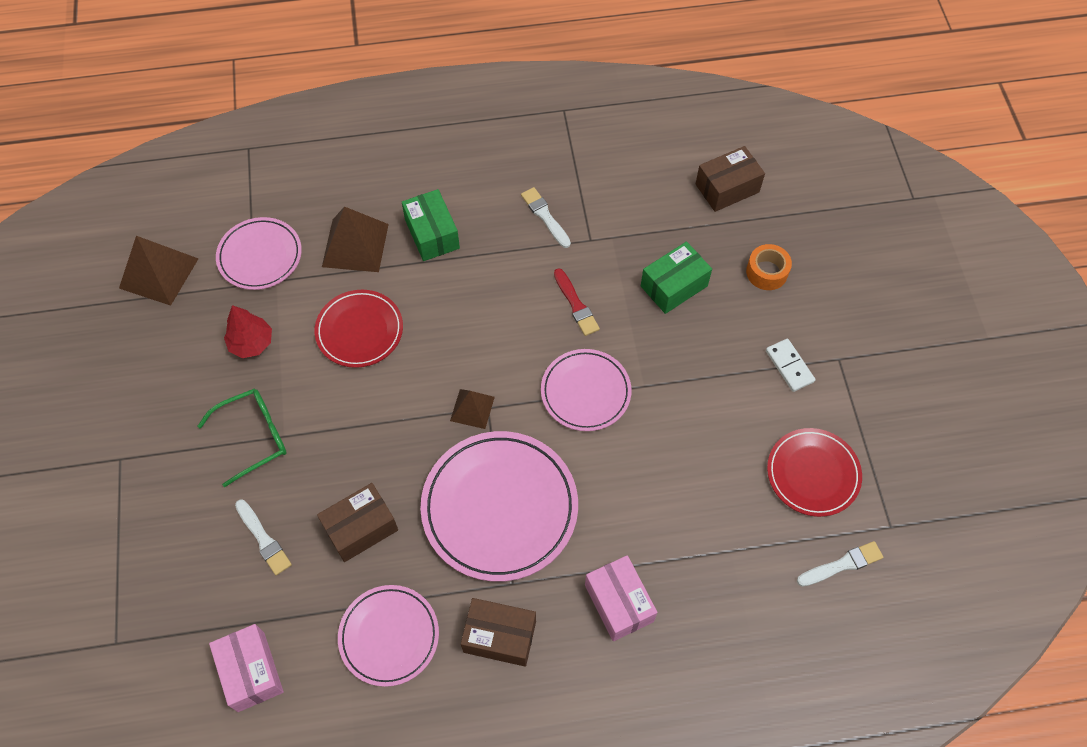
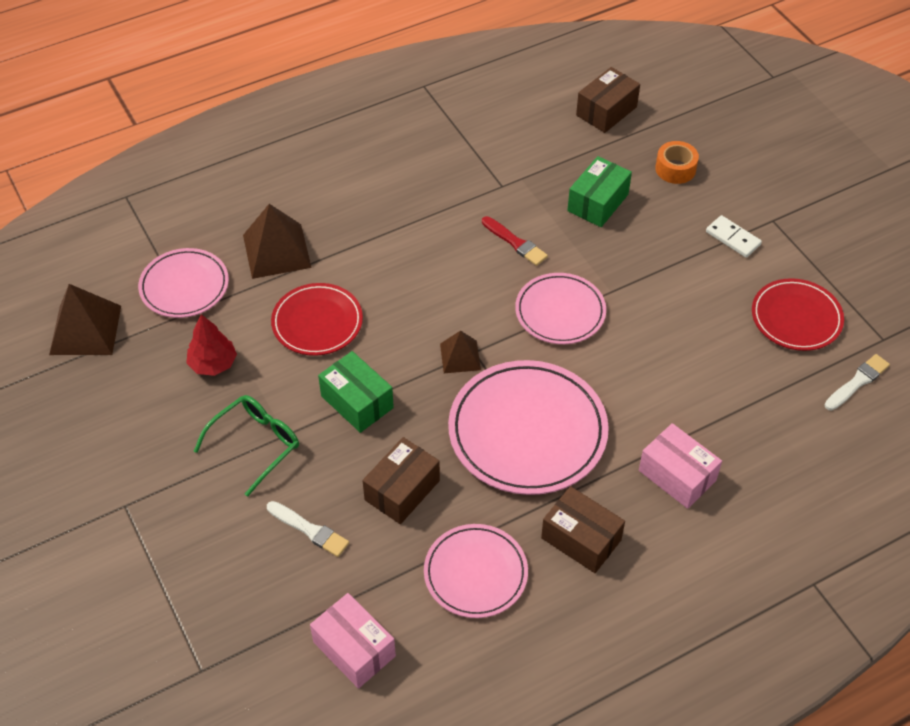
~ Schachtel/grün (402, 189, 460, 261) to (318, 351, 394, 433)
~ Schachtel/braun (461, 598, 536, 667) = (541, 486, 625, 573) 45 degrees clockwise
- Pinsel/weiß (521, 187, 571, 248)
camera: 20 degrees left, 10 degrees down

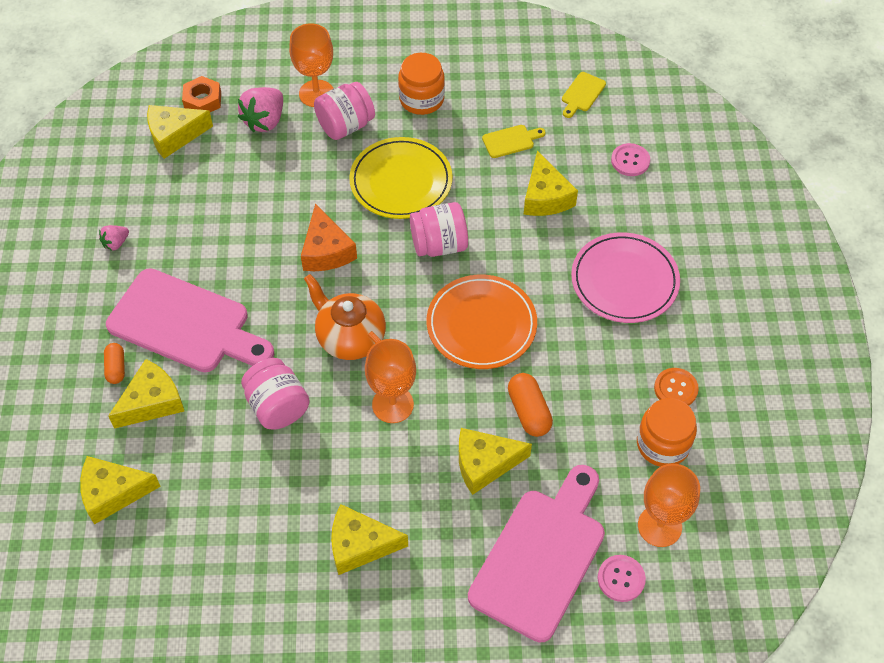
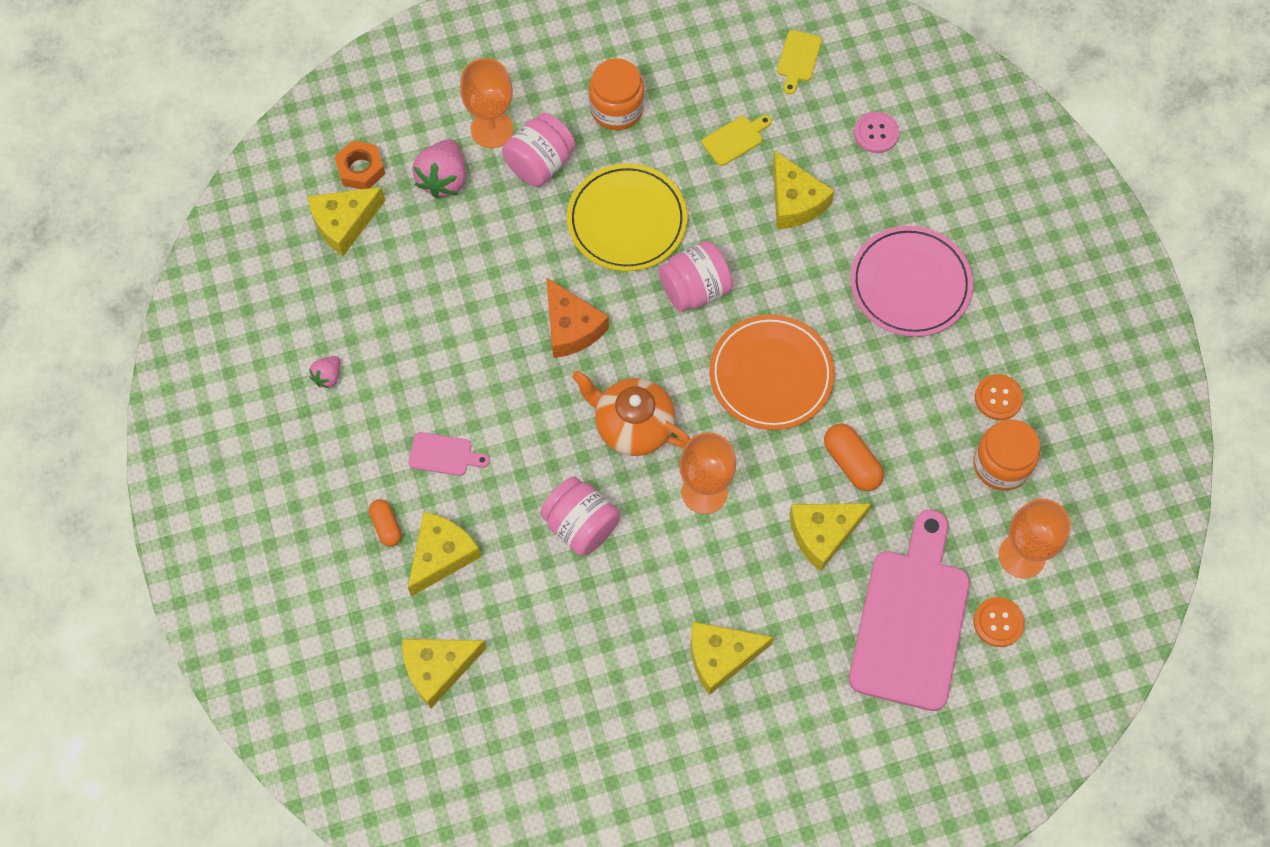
~ Schneidebrett/rosa (106, 268, 274, 372) = (408, 432, 490, 476) x0.41
~ Knopf/rosa (598, 555, 646, 602) to Knopf/orange (974, 597, 1025, 647)
camera: 15 degrees left, 10 degrees up

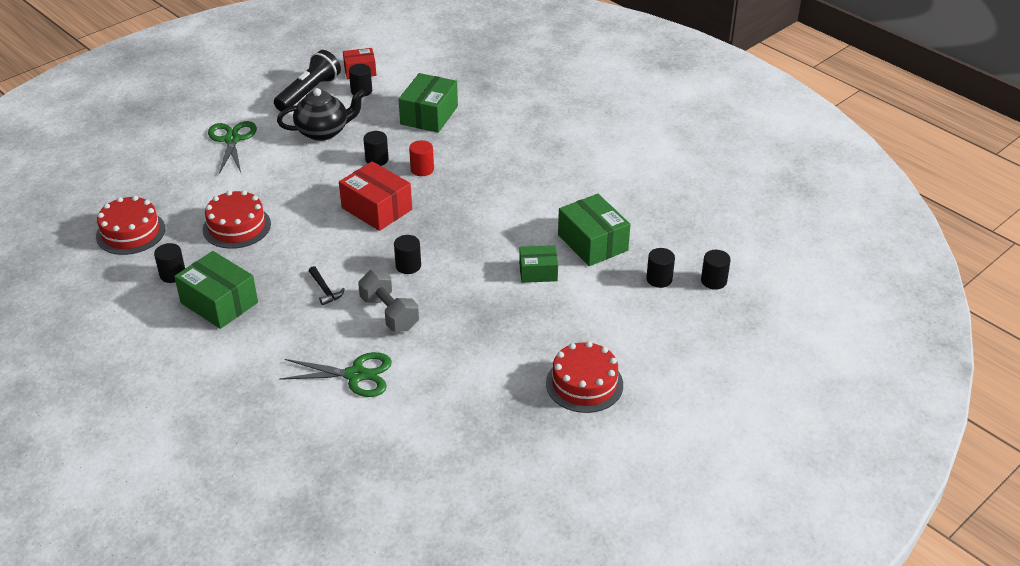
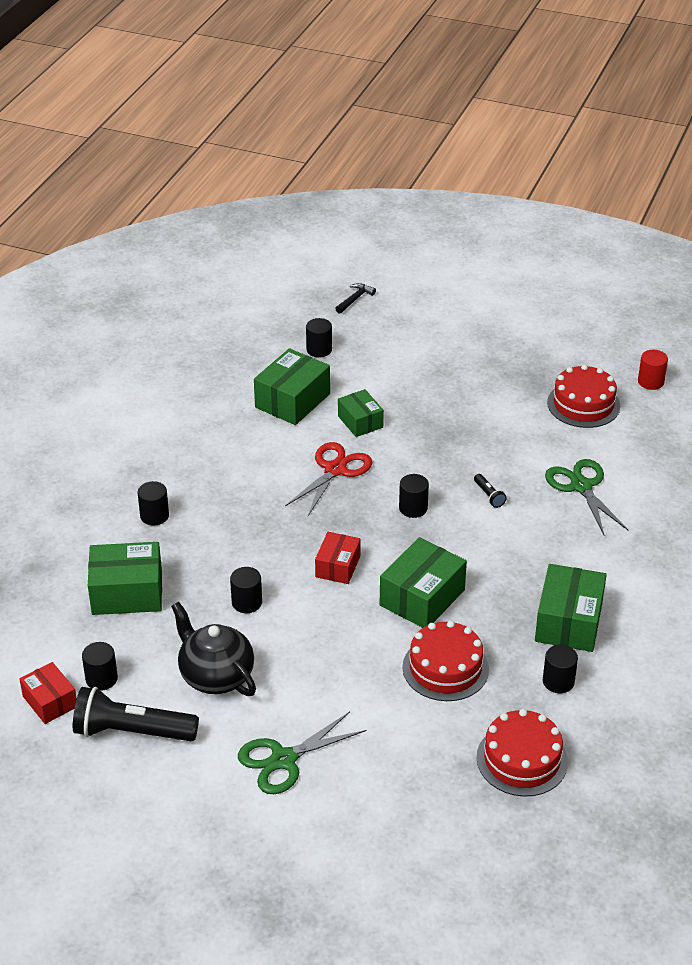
~ Hammer/schwarz (309, 266, 345, 306) to (335, 283, 376, 314)
~ Schachtel/rot (339, 161, 412, 231) = (315, 532, 361, 584) x0.62
~ Hantel/grau (358, 270, 419, 331) to Taschenlampe/schwarz (474, 474, 507, 508)
~ Vollzylinder/rot (409, 140, 434, 176) to (638, 350, 668, 390)
~ Kuchen/rot (546, 341, 623, 413) to (547, 364, 620, 428)
~ Vollzylinder/schwarz (701, 250, 731, 290) to (138, 481, 169, 526)
+ Schere/rot (285, 442, 373, 516)
+ Schachtel/grün (380, 537, 467, 628)
camera: 115 degrees left, 0 degrees up

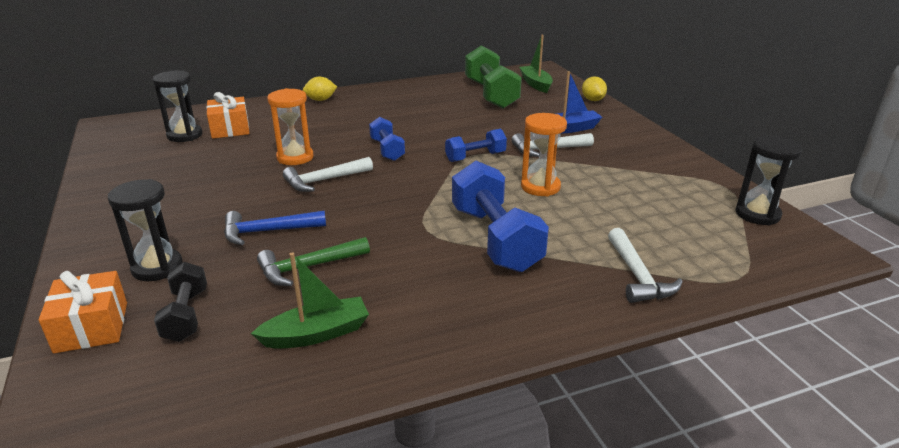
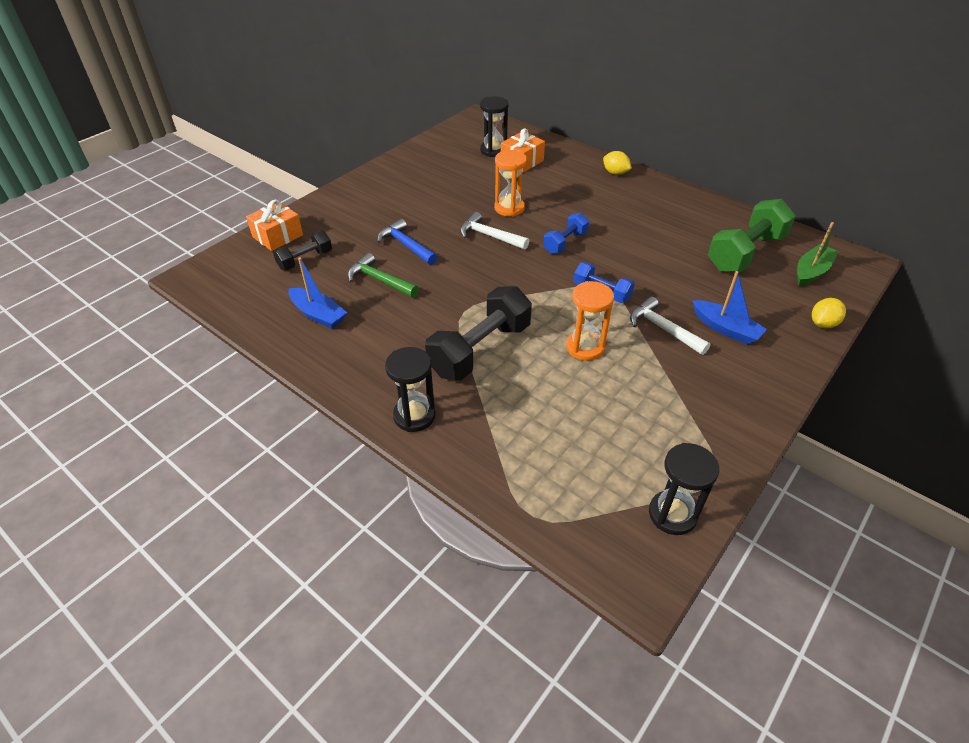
~ Sanduhr/schwarz (108, 179, 183, 281) to (385, 347, 436, 432)
~ Boot/grün (251, 252, 369, 349) to Boot/blau (288, 257, 347, 329)
~ Hantel/blau (452, 161, 549, 272) to Hantel/schwarz (425, 286, 532, 380)
- Hammer/weiß (608, 228, 683, 303)
camera: 60 degrees right, 15 degrees up

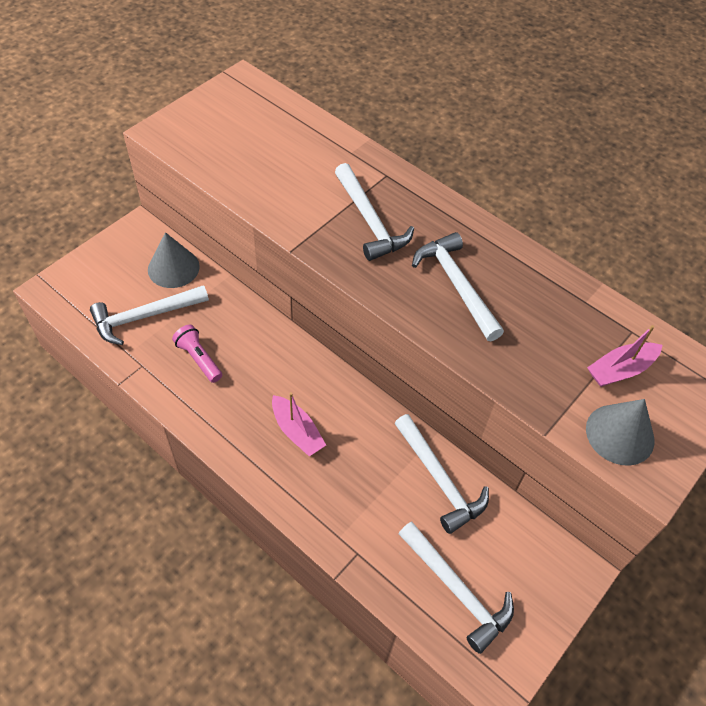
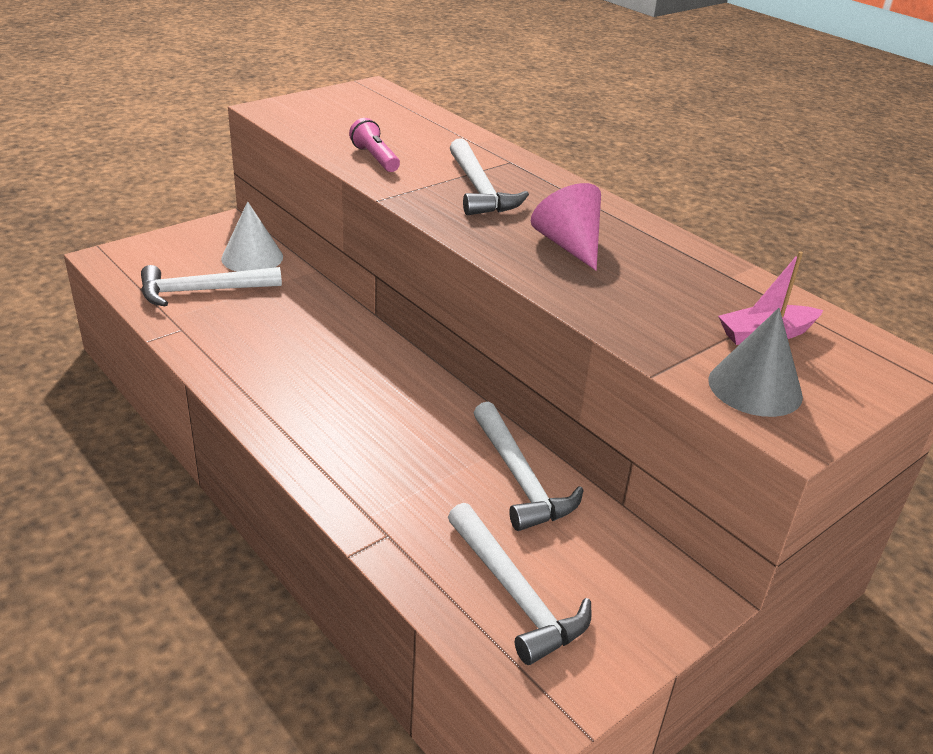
~ Kegel/grau (148, 232, 200, 288) to Kegel/weiß (221, 201, 283, 272)
~ Taschenlampe/rosa (172, 325, 222, 383) to (349, 118, 400, 172)
- Boot/rosa (272, 392, 326, 456)
~ Hammer/weiß (412, 232, 504, 341) to Kegel/rosa (531, 183, 601, 271)
camera: 10 degrees right, 20 degrees down

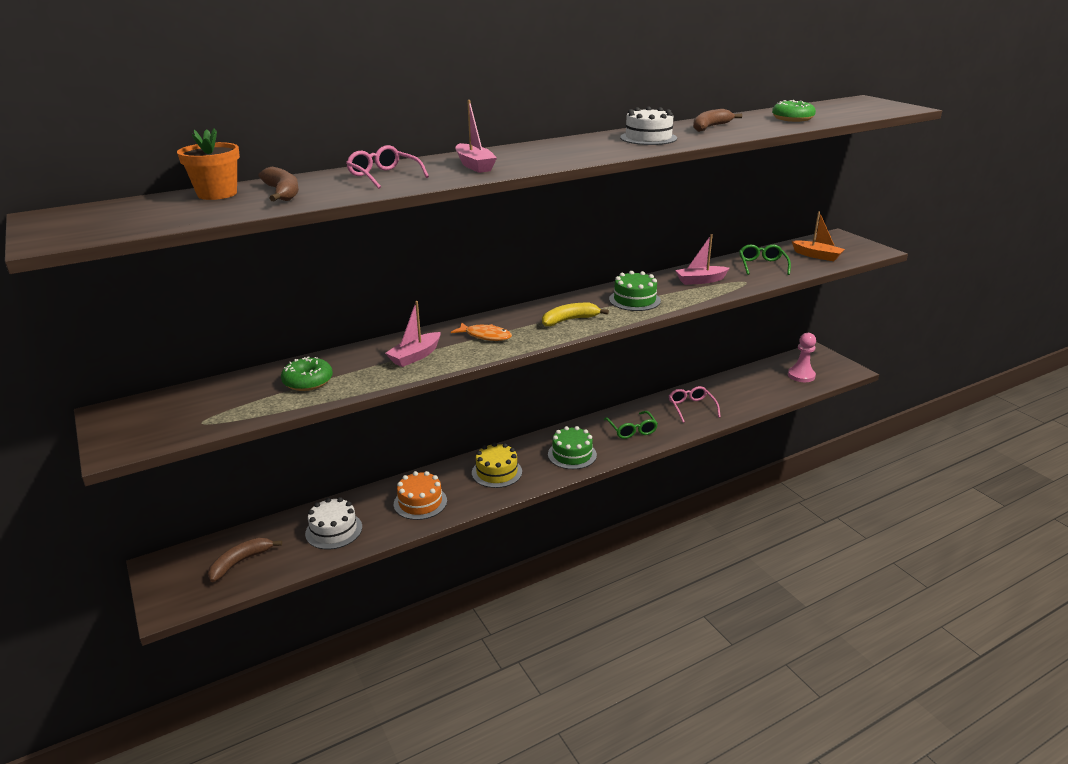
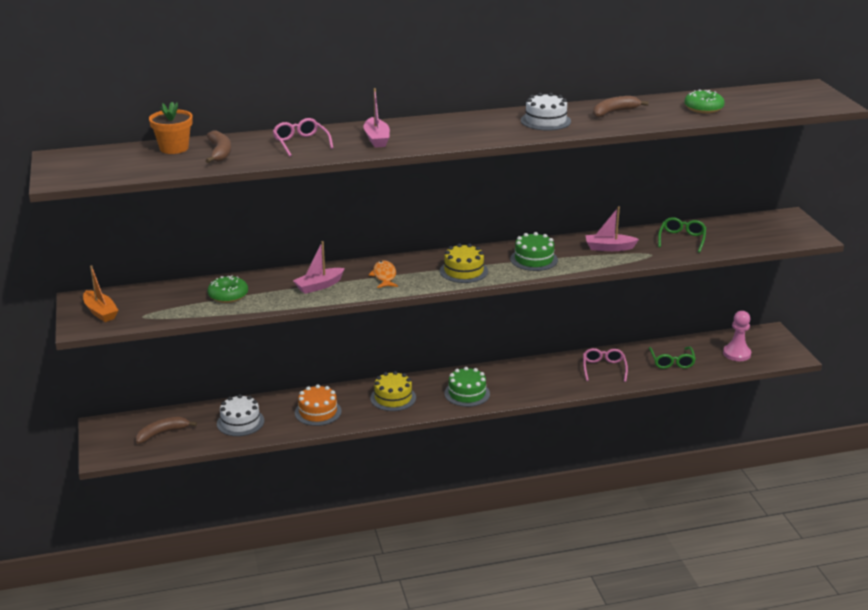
~ Fisch/orange (451, 322, 512, 341) = (369, 260, 398, 288) 135 degrees counterclockwise
~ Banane/gelb (542, 303, 609, 326) to Kuchen/gelb (440, 243, 488, 283)
~ Brille/grün (604, 411, 658, 439) to (649, 347, 696, 369)
~ Boot/orange (792, 212, 845, 261) to (83, 265, 119, 322)
camera: 15 degrees right, 0 degrees up

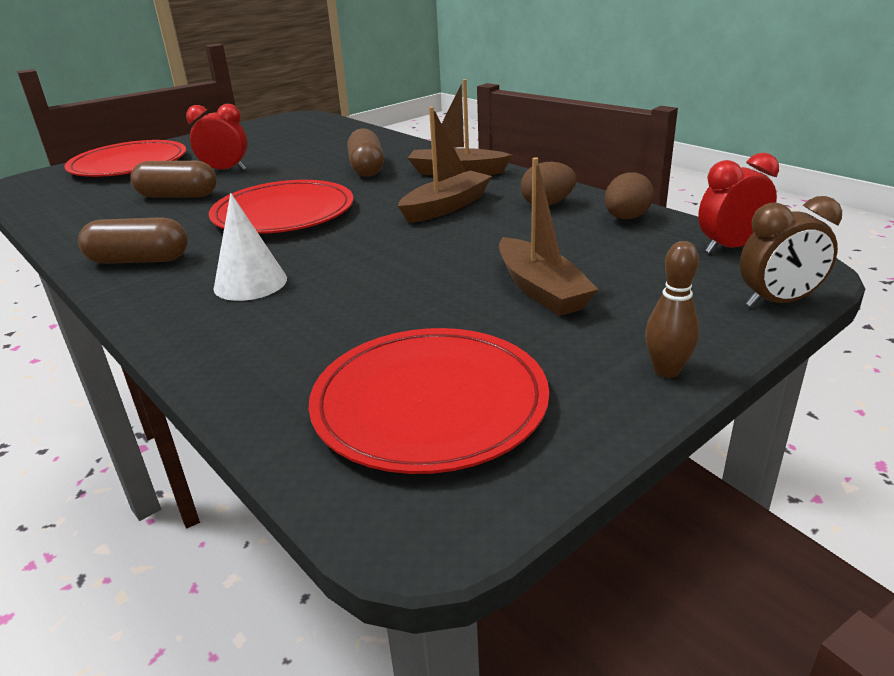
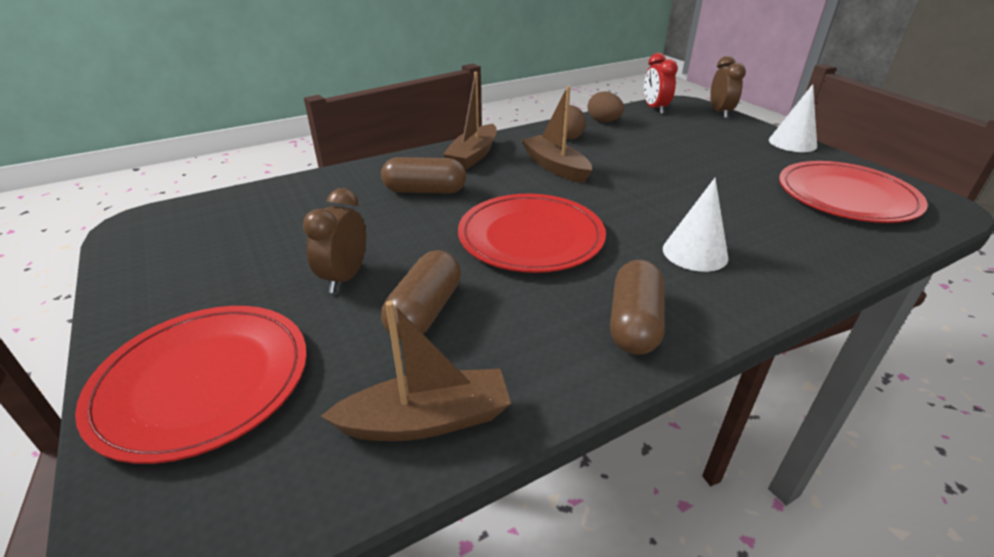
~ Wecker/rot (186, 104, 248, 170) to Wecker/braun (303, 188, 366, 293)
~ Boot/braun (499, 157, 599, 316) to (321, 301, 511, 441)
~ Bowlingkegel/braun (645, 241, 699, 378) to Kegel/weiß (769, 84, 817, 152)
camera: 80 degrees left, 5 degrees up

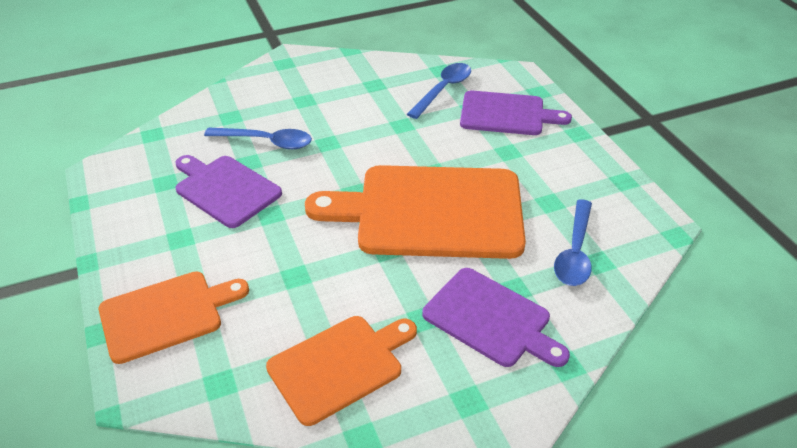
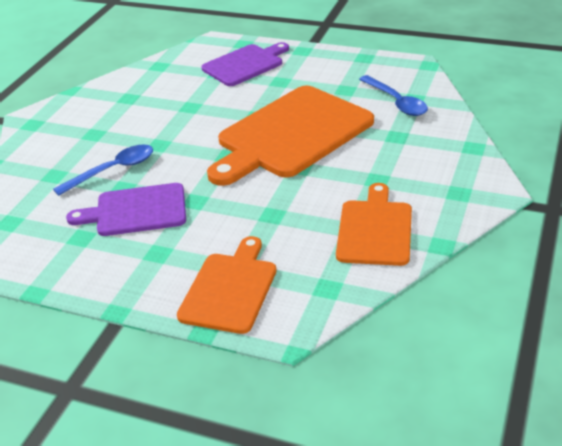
- Löffel/blau (407, 63, 471, 119)
- Schneidebrett/lila (422, 268, 570, 367)
camera: 45 degrees left, 5 degrees down

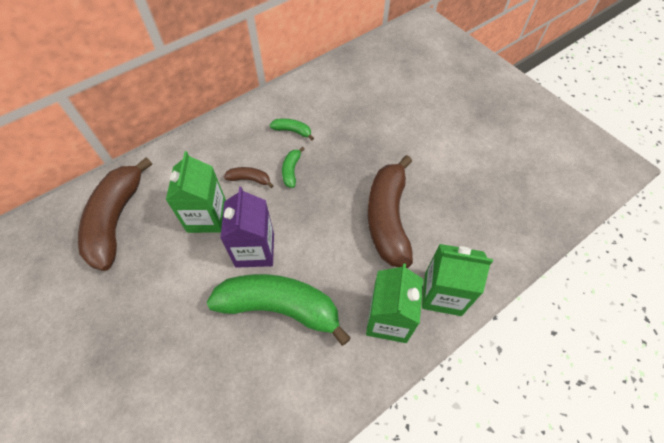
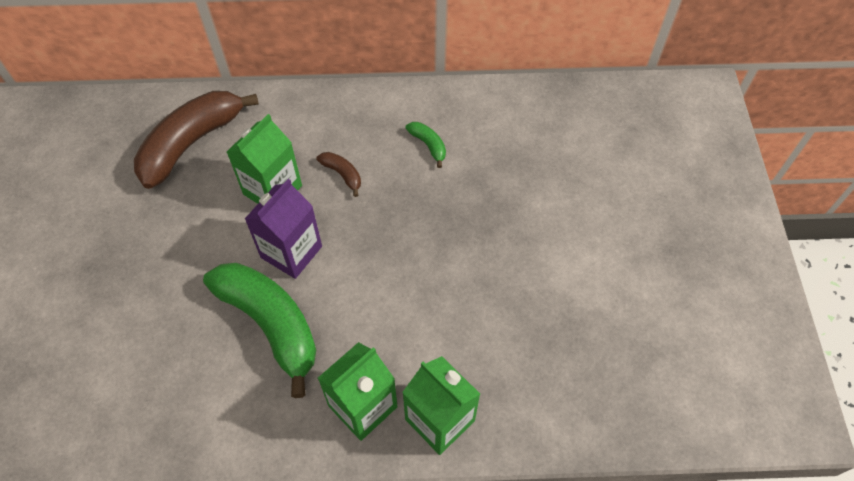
- Banane/grün (282, 147, 305, 188)
- Banane/braun (368, 155, 413, 268)
camera: 35 degrees right, 0 degrees up

